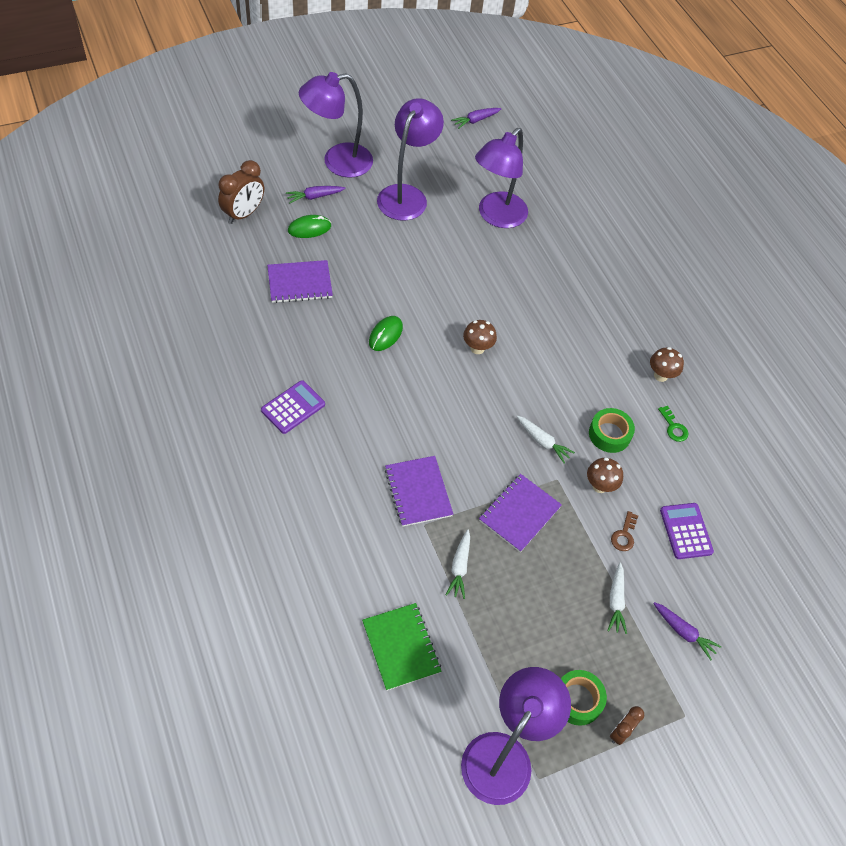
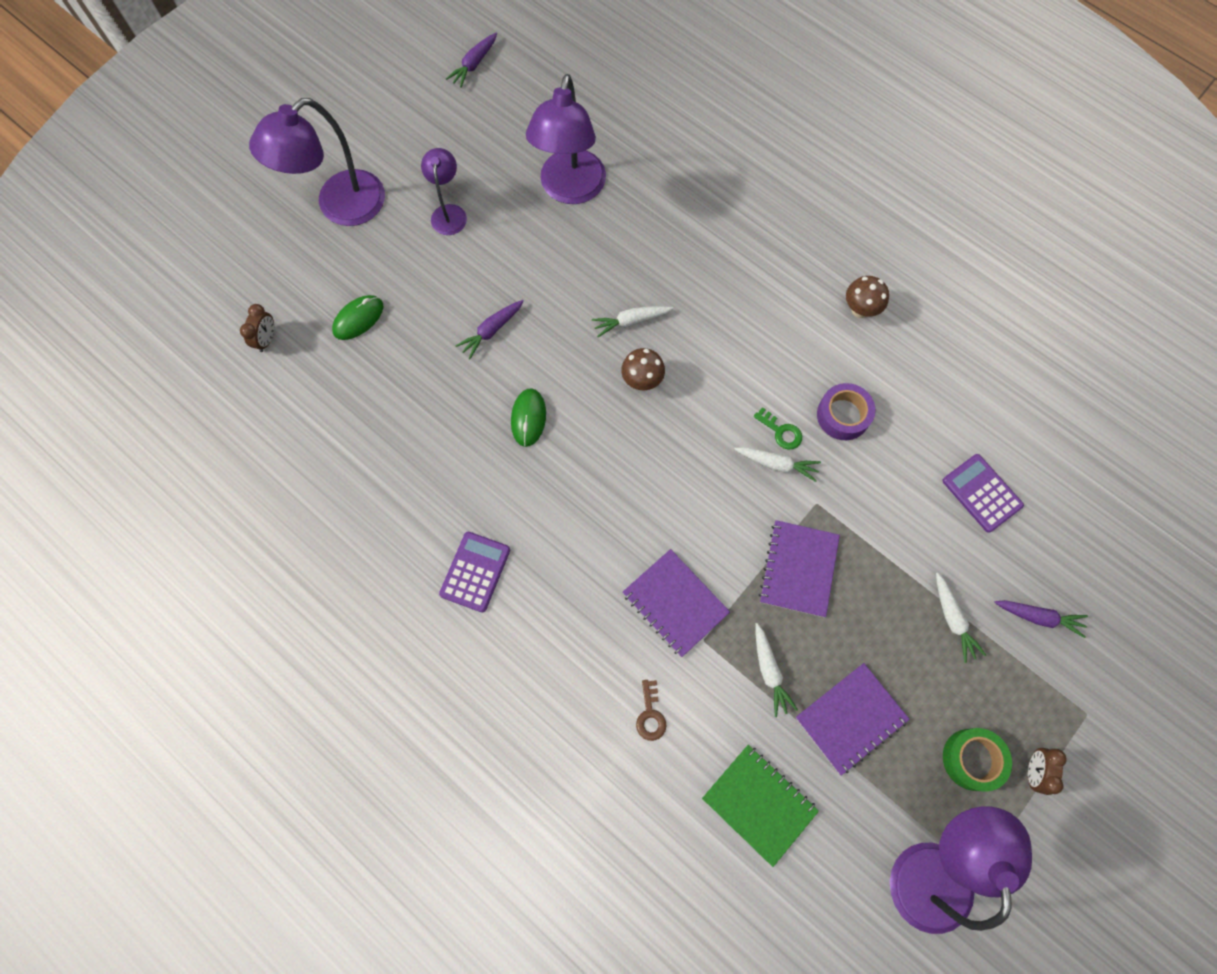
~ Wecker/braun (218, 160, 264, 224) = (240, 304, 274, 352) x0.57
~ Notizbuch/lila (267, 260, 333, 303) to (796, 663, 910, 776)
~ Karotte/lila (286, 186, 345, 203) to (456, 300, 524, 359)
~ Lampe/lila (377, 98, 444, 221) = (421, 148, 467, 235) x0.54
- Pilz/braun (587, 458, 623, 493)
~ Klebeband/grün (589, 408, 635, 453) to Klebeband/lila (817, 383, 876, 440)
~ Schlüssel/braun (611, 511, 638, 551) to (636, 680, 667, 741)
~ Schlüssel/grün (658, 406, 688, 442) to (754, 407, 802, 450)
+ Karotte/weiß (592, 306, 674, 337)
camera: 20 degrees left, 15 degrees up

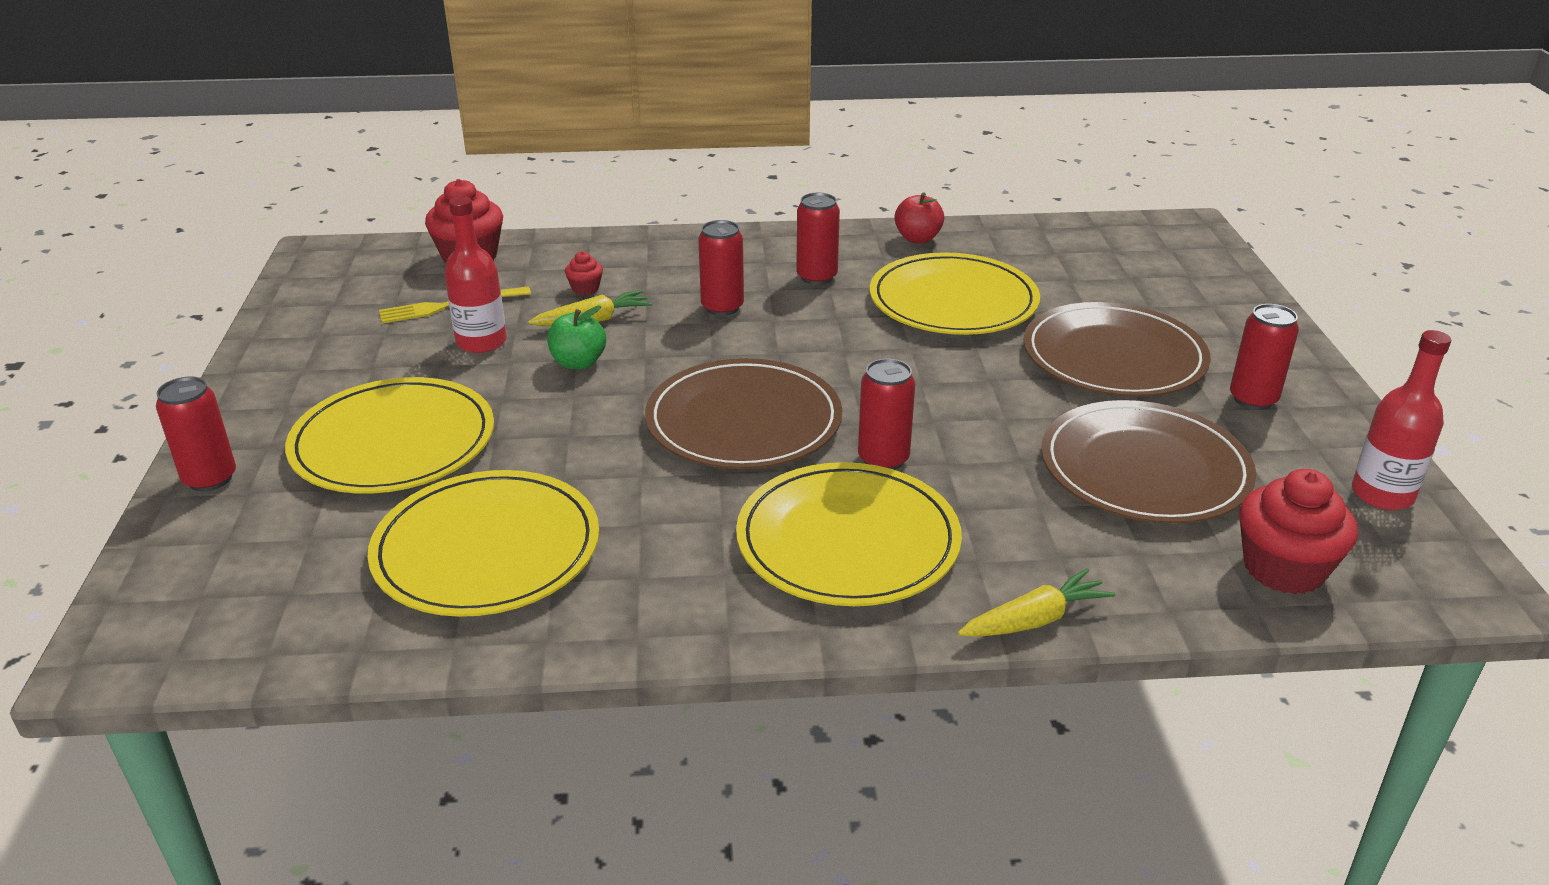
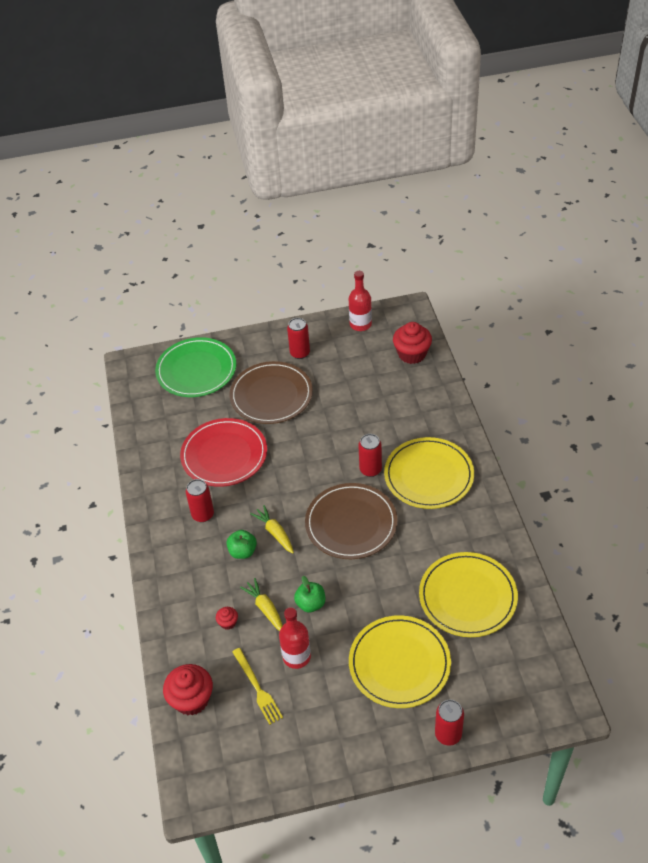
~ Dose/rot (698, 220, 744, 316) to Apfel/grün (227, 530, 257, 559)
~ Teller/gelb (870, 252, 1040, 335) to Teller/rot (180, 418, 267, 487)
- Apfel/rot (894, 192, 944, 243)
~ Karotte/gelb (958, 568, 1116, 637) to (250, 505, 294, 554)
- Teller/braun (1041, 400, 1256, 524)
+ Teller/grün (155, 337, 236, 397)
camera: 95 degrees left, 15 degrees up

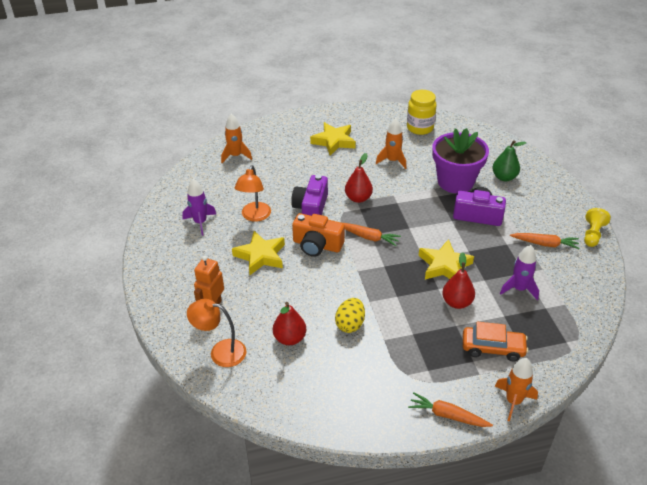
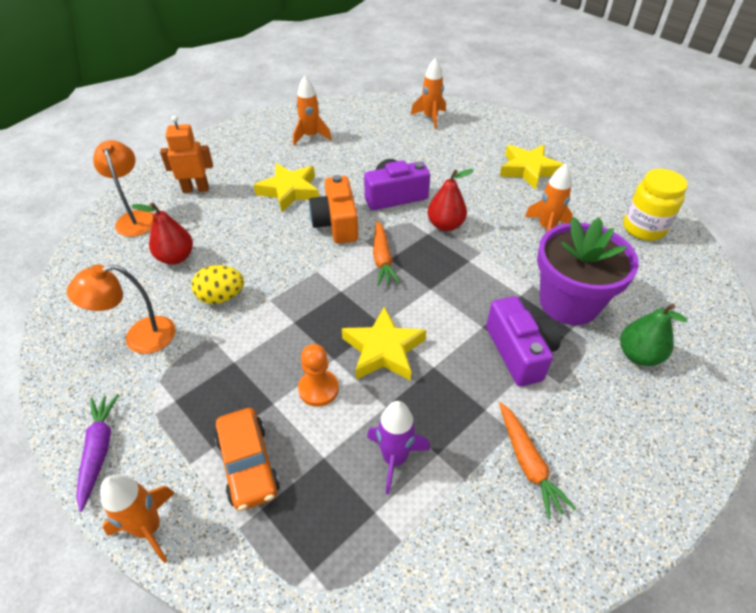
~ Rakete/lila (182, 179, 216, 236) to Rakete/orange (293, 76, 331, 145)
~ Lampe/orange (235, 165, 271, 222) to (67, 264, 176, 354)
~ Karotte/orange (408, 392, 493, 427) to Karotte/lila (76, 394, 119, 512)
~ Birne/rot (442, 252, 475, 309) to Bauer/orange (298, 344, 339, 407)
- Bauer/gelb (584, 208, 611, 247)
camera: 60 degrees right, 5 degrees up

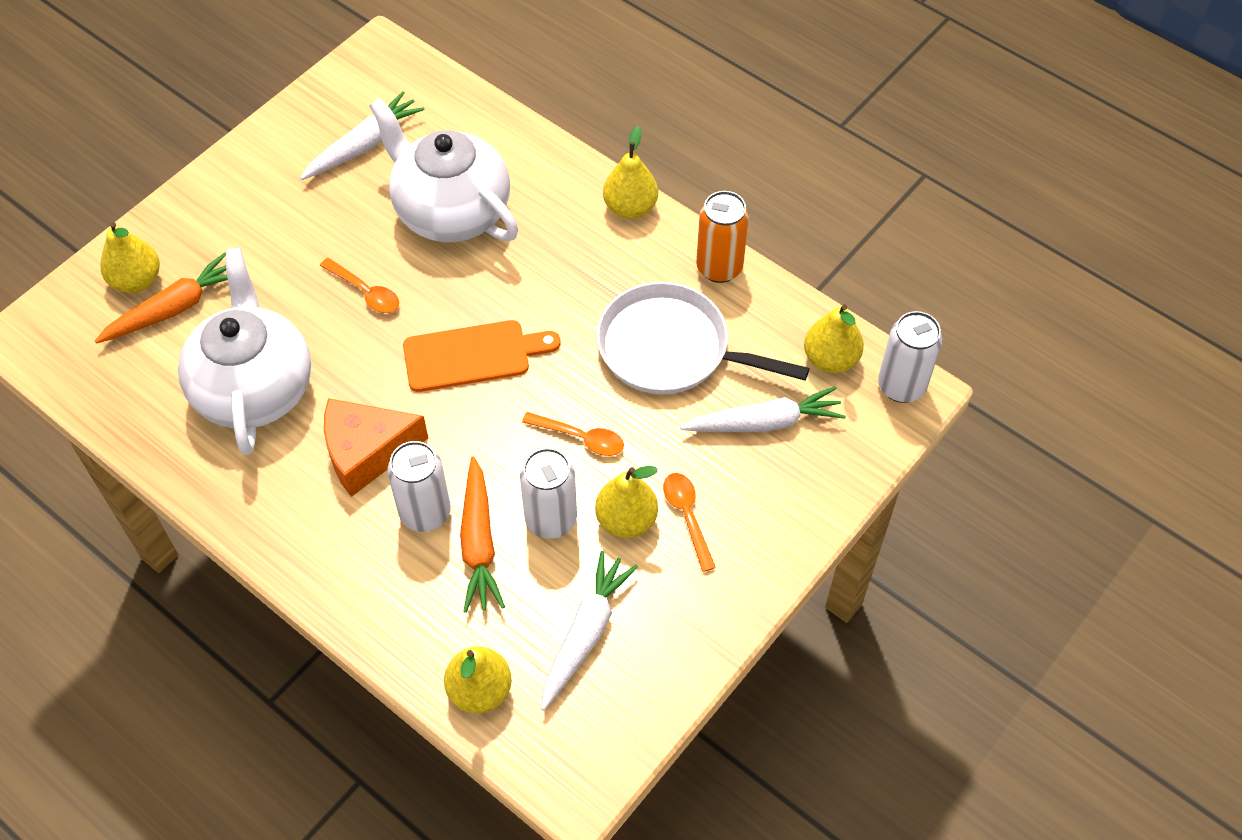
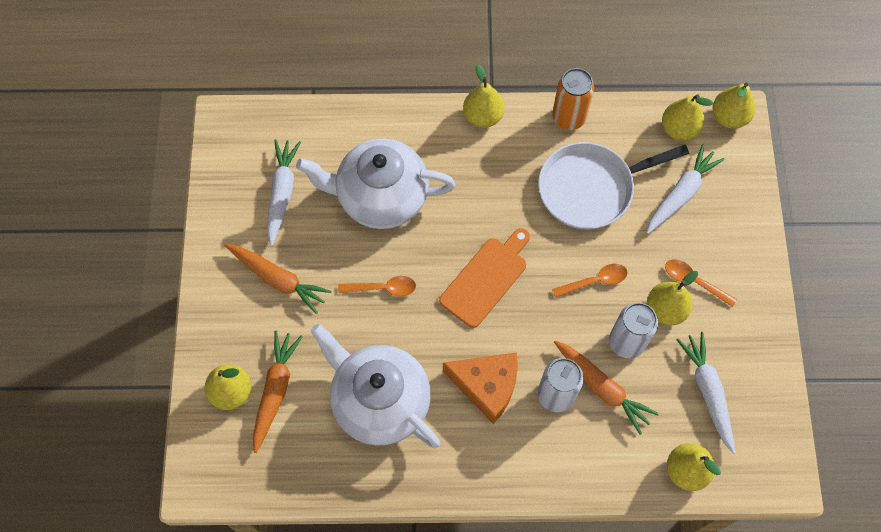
~ Käse/orange (324, 398, 428, 497) = (443, 352, 518, 424) 105 degrees counterclockwise
~ Dose/weiß (878, 311, 942, 403) to Birne/gelb (713, 83, 755, 129)
+ Karotte/orange (224, 244, 331, 314)
camera: 40 degrees left, 10 degrees up

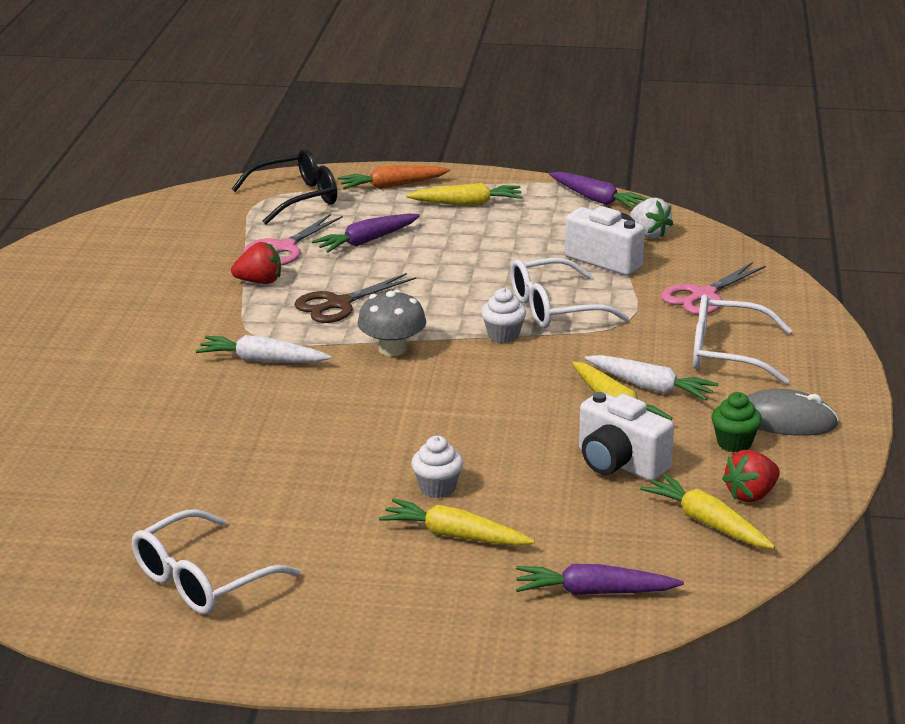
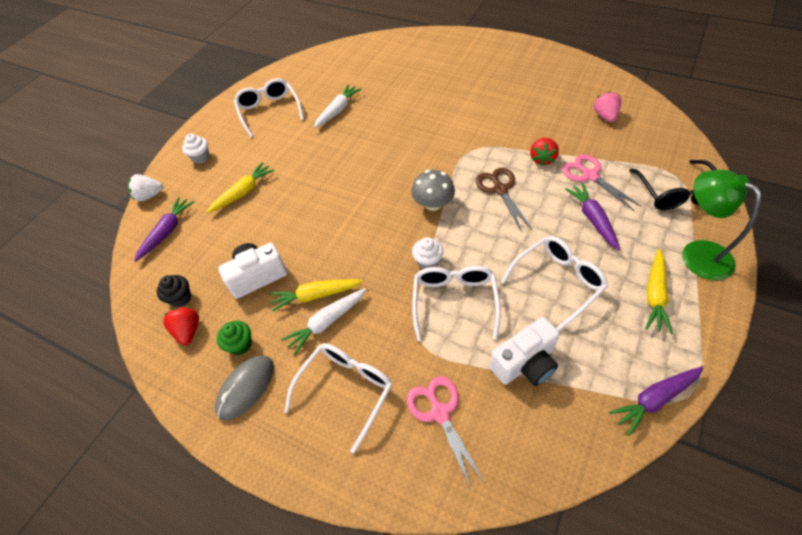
~ Karotte/weiß (196, 335, 331, 363) to (314, 84, 362, 128)
~ Karotte/orange (338, 165, 450, 189) to Lampe/grün (682, 170, 761, 280)
~ Muffin/weiß (411, 436, 463, 498) to (182, 134, 210, 164)
~ Erdbeere/weiß (630, 198, 673, 239) to (128, 174, 163, 201)
~ Karotte/gelb (640, 474, 775, 549) to Muffin/schwarz (157, 275, 191, 307)
+ Brille/weiß (501, 236, 608, 331)
+ Erdbeere/rosa (594, 91, 621, 122)
camera: 115 degrees right, 25 degrees up

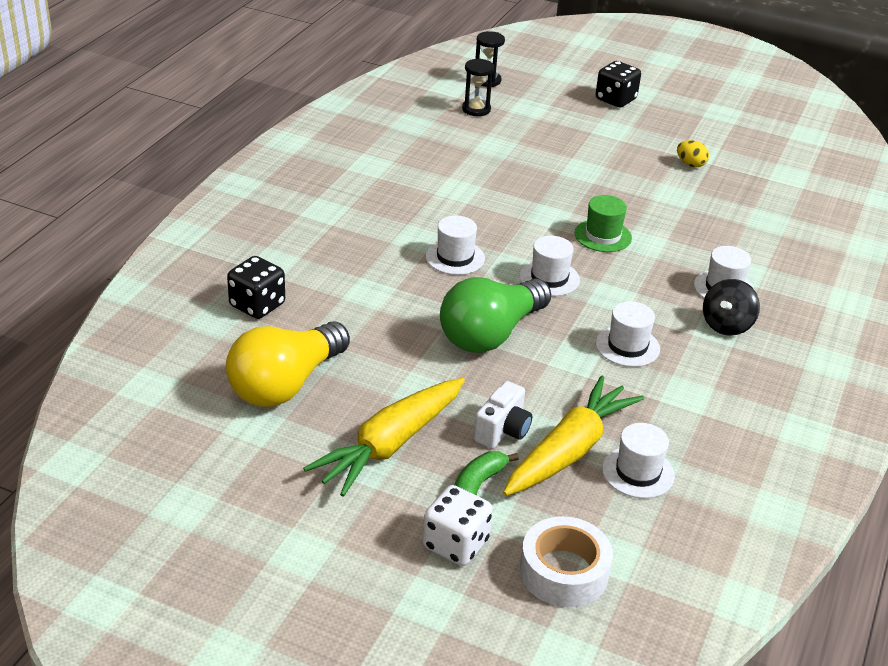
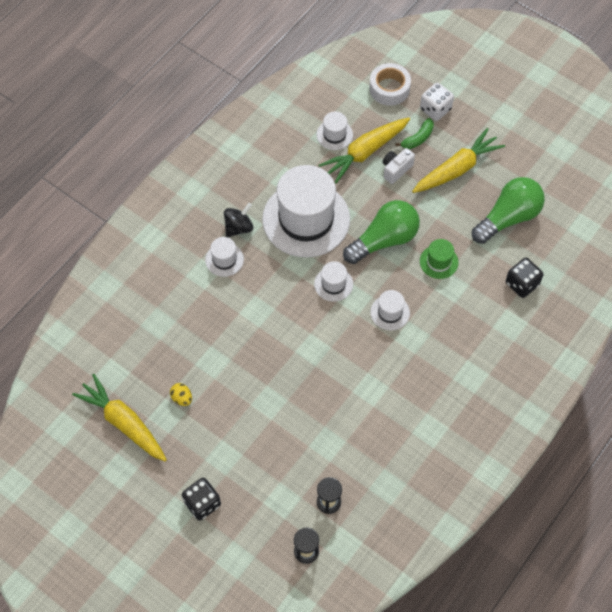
~ Glühbirne/gelb (226, 321, 350, 407) to Glühbirne/grün (472, 177, 545, 244)
~ Hut/grün (575, 195, 632, 252) to (420, 239, 458, 279)
~ Hut/weiß (596, 301, 660, 367) = (262, 165, 350, 258) x2.31
+ Karotte/gelb (72, 374, 167, 461)
camera: 165 degrees left, 25 degrees up

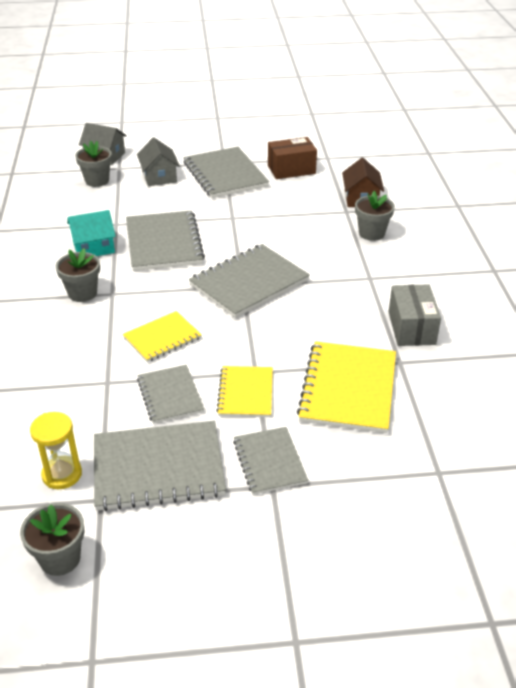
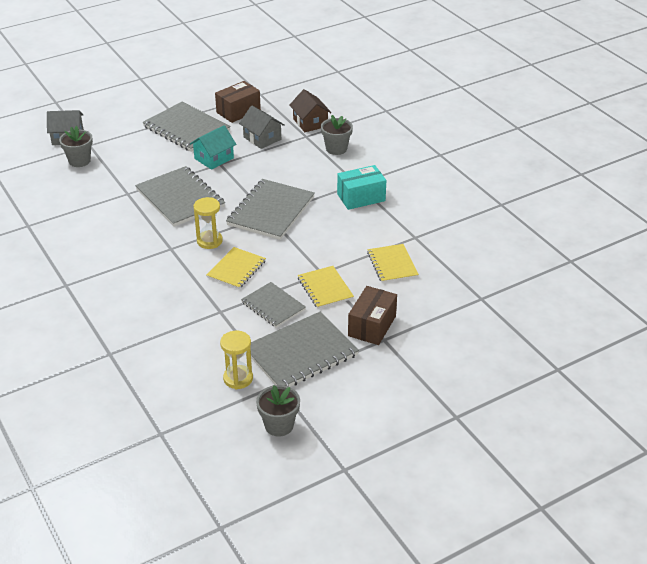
- Blumentopf/grau (56, 248, 100, 302)
~ Haus/türkis (67, 210, 116, 256) to (190, 125, 236, 170)
~ Haus/grau (137, 138, 180, 186) to (239, 106, 284, 149)
~ Notizbuch/grau (233, 427, 308, 495) to Schachtel/braun (348, 286, 397, 345)
~ Notizbuch/gelb (297, 341, 396, 433) = (367, 244, 419, 283) x0.60
- Schachtel/grau (389, 284, 441, 346)
+ Sanduhr/gelb (193, 197, 223, 249)
+ Schachtel/türkis (337, 165, 386, 210)
camera: 25 degrees left, 0 degrees up

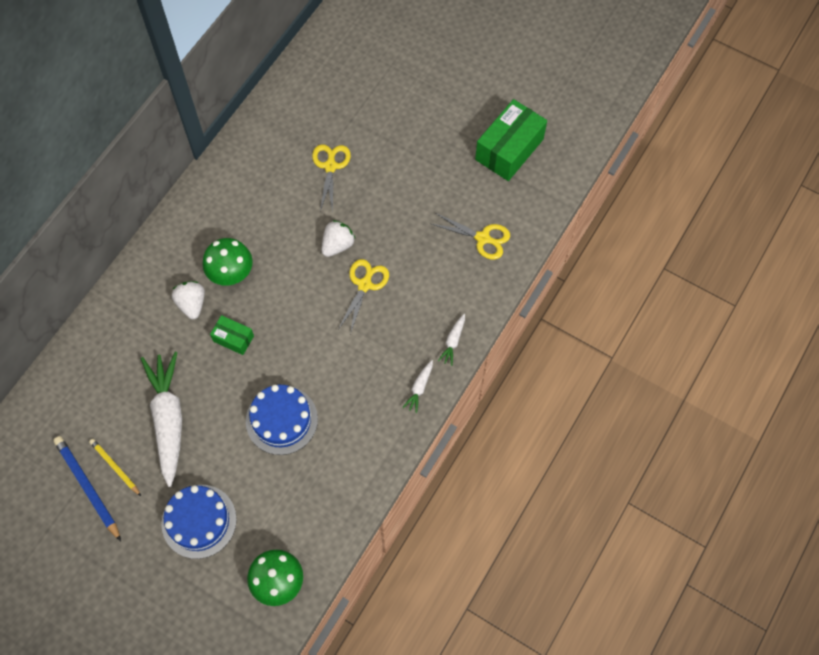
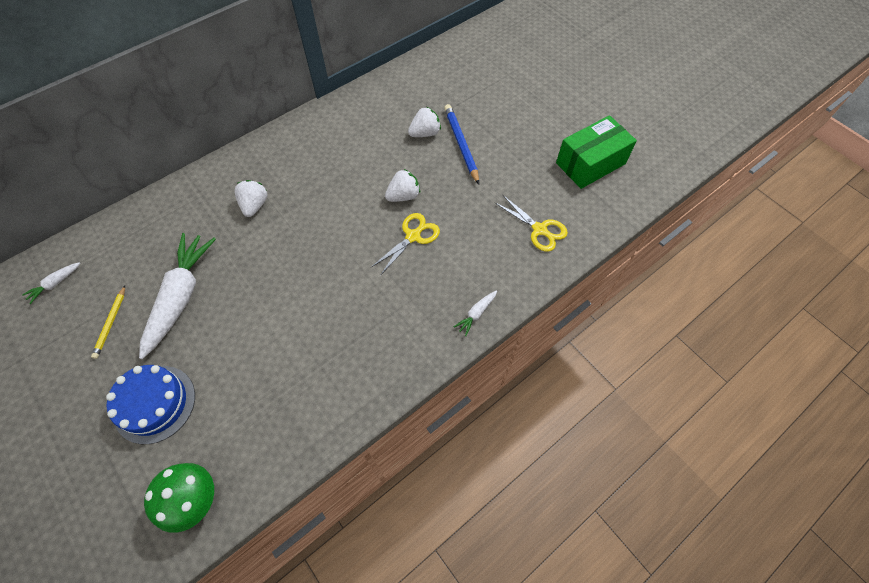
~ Bleistift/blau (53, 436, 121, 541) to (444, 104, 479, 184)
~ Bleistift/gelb (89, 439, 141, 496) = (91, 286, 125, 359) 150 degrees counterclockwise
- Pilz/grün (203, 238, 253, 286)
- Schachtel/grün (210, 315, 254, 355)
- Kuchen/blau (246, 385, 318, 455)
~ Schere/gelb (312, 144, 351, 213) to Erdbeere/weiß (408, 107, 441, 137)
~ Karotte/weiß (402, 360, 433, 413) to (22, 262, 80, 304)
camera: 20 degrees right, 5 degrees down

